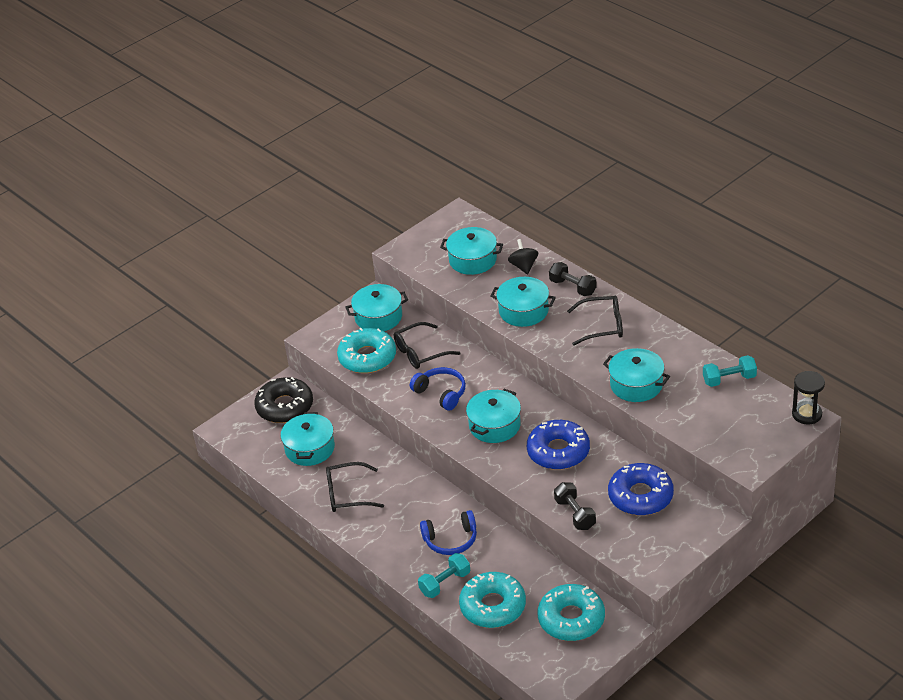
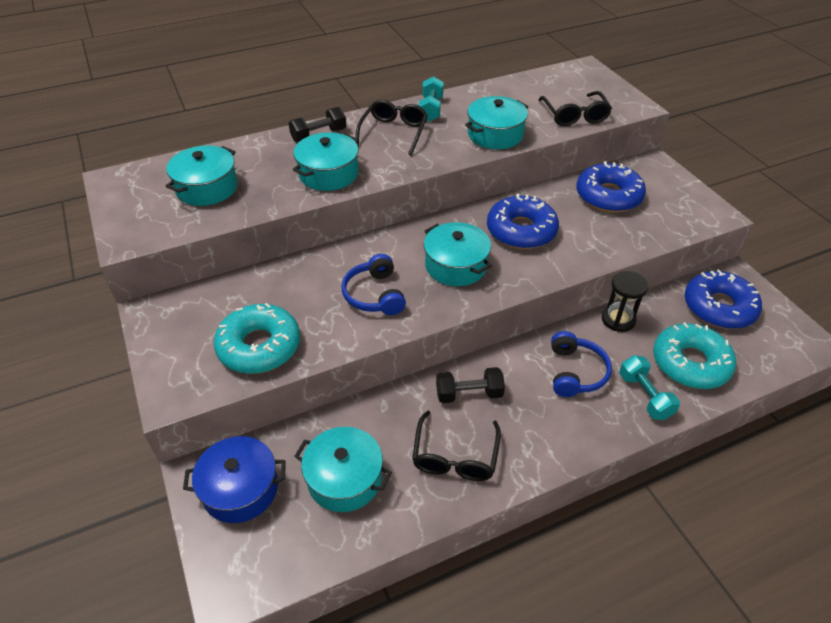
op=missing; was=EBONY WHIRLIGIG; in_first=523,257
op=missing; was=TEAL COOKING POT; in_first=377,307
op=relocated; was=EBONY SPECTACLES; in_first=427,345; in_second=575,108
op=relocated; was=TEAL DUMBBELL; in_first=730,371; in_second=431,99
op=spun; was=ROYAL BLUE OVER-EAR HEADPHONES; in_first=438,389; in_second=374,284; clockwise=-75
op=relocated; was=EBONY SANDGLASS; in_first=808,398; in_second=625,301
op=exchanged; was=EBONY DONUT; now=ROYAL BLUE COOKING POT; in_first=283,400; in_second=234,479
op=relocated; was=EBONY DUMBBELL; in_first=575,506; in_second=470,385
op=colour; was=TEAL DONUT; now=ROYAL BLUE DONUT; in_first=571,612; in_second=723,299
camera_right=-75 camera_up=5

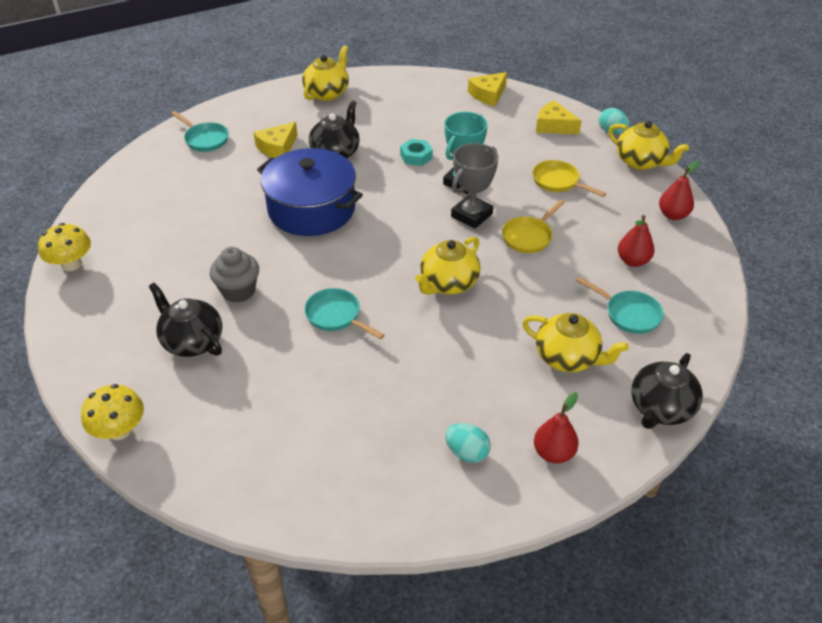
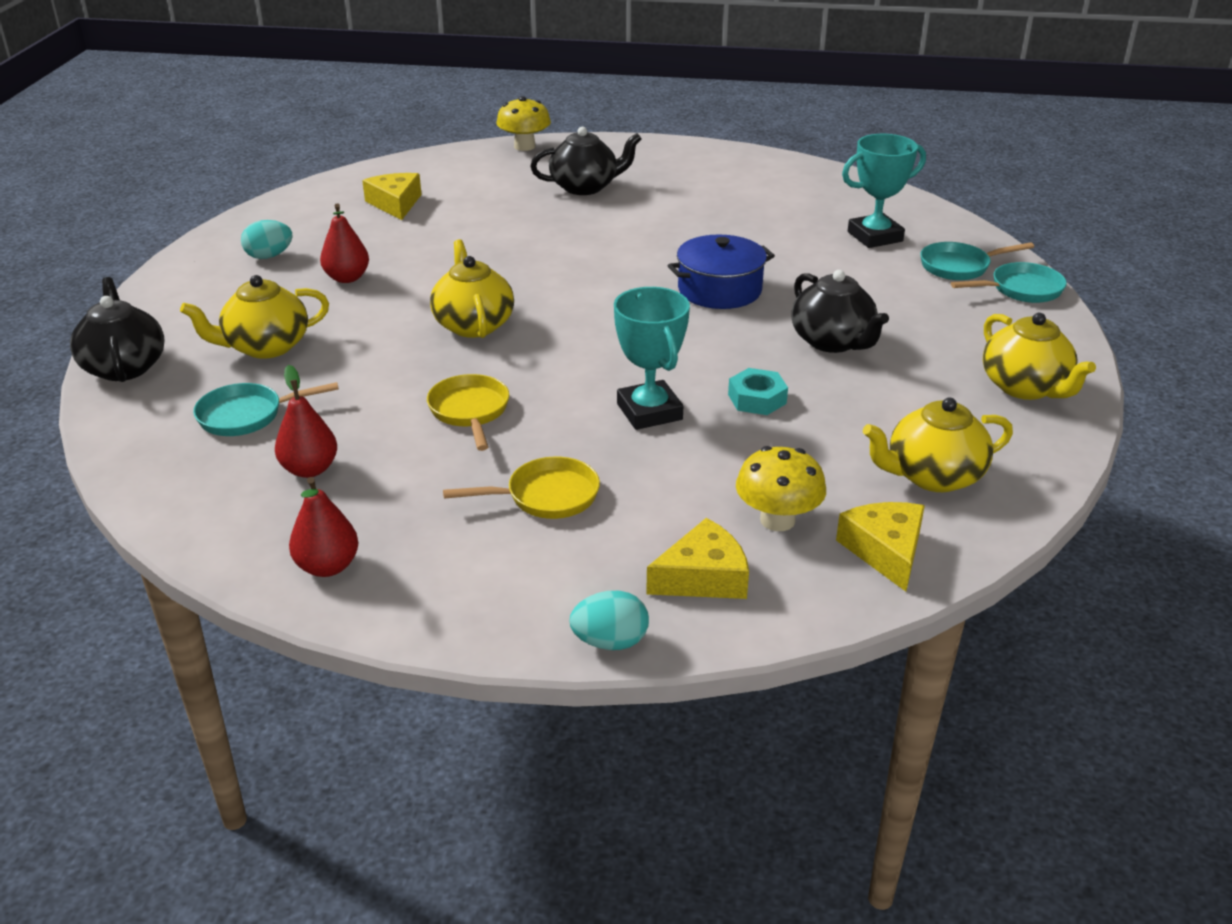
op=relocated; was=BRIGHT YELLOW CHINA TEAPOT; in_first=648,145; in_second=938,444
op=relocated; was=BRIGHT YELLOW CHEESE; in_first=275,140; in_second=392,196
op=missing; was=GRAY PRIZE CUP; in_first=474,186
op=size; was=ROYAL BLUE COOKING POT; in_first=310,192; in_second=721,271; ratio=0.66
op=relocated; was=BRIGHT YELLOW FUNGUS; in_first=64,247; in_second=781,488
op=missing; was=GRAY CUPCAKE; in_first=234,275
op=relocated; was=TEAL PAN; in_first=344,313; in_second=1009,282
op=relocated; was=SCARLET PEAR FRUIT; in_first=556,428; in_second=344,243
op=appeared; now=TEAL PRIZE CUP; in_second=884,191
camera_right=125 camera_up=-10

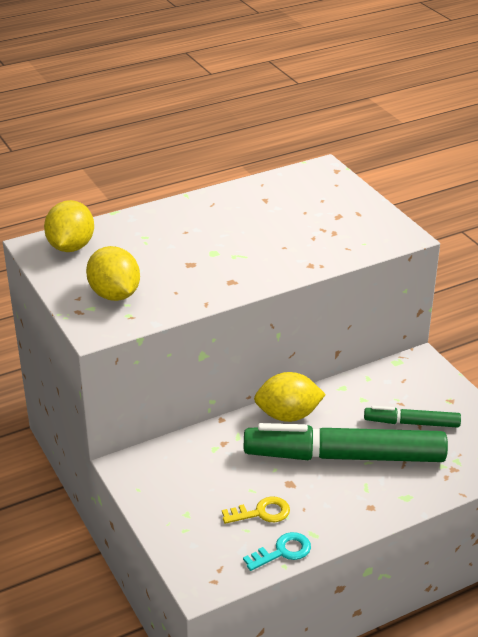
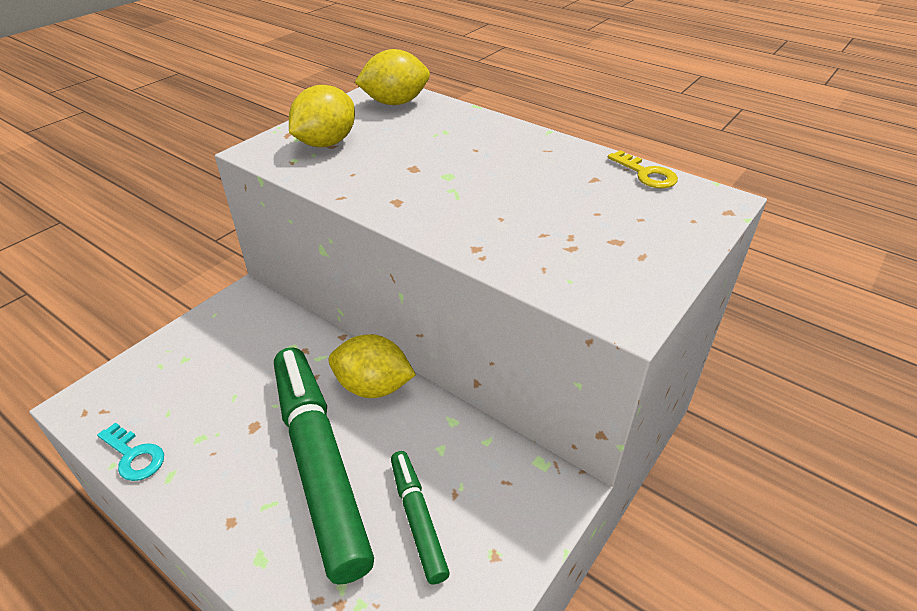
op=spun; was=BRIGHT YELLOW CITRUS FRUIT; in_first=290,397; in_second=372,366; clockwise=-45
op=relocated; was=BRIGHT YELLOW DOOR KEY; in_first=256,510; in_second=643,169
camera_right=65 camera_up=5

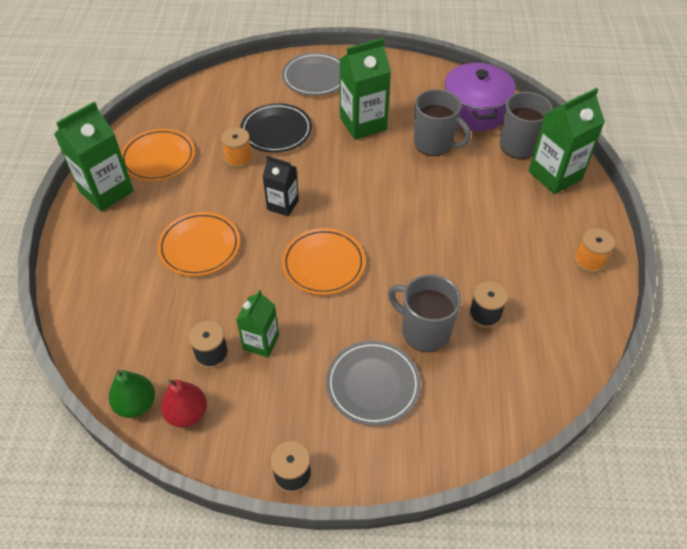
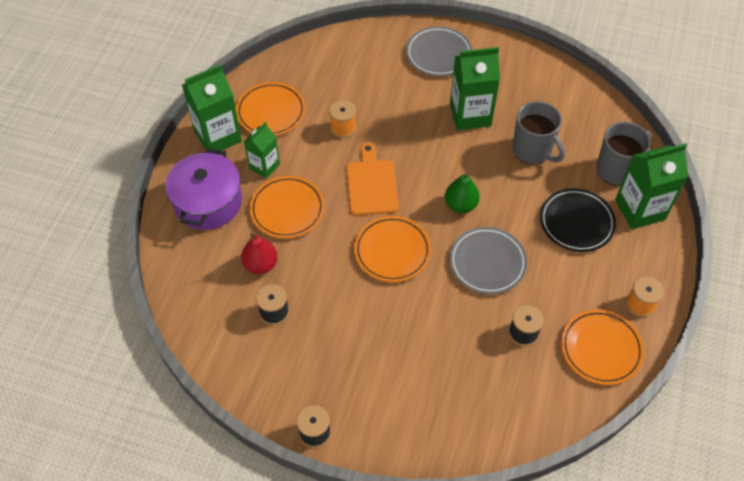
op=relocated; was=ROYAL PURPLE COOKING POT; in_first=480,96; in_second=203,189
op=relocated; was=EBONY FLAT DISH; in_first=276,127; in_second=578,220
op=exchanged; was=EBONY MILK CARTON; now=ORANGE BREAD BOARD; in_first=281,186; in_second=372,179
op=missing; was=GRAY MUG; in_first=424,313
op=relocated; was=GREEN MILK CARTON; in_first=257,324; in_second=262,150
op=relocated; was=GRAY FLAT DISH; in_first=373,383; in_second=488,260
op=relocated; was=GREEN PEAR FRUIT; in_first=131,394; in_second=462,192
op=relocated; was=SCARLET PEAR FRUIT; in_first=184,403; in_second=259,253
op=appeared; now=ORANGE FLAT DISH; in_second=602,347
camera_right=15 camera_up=5

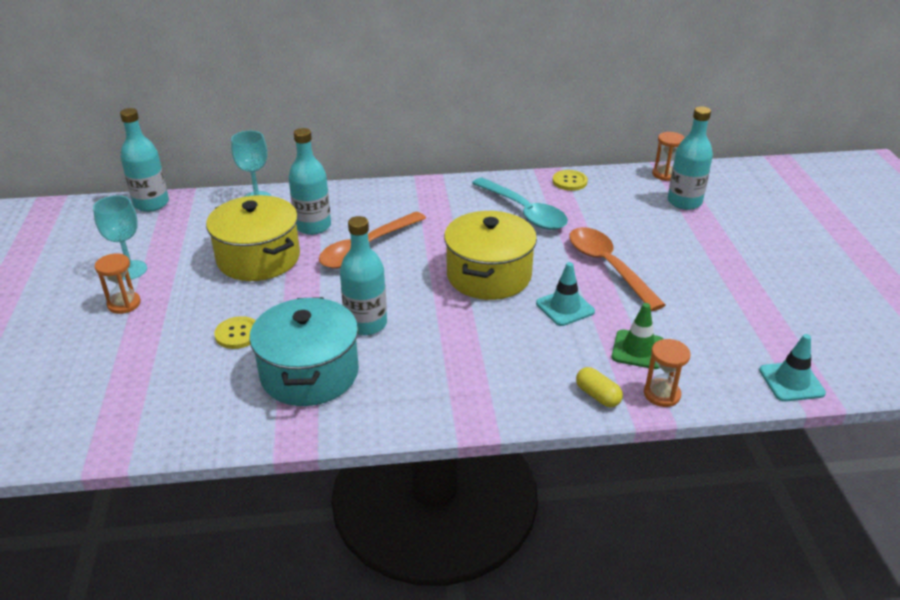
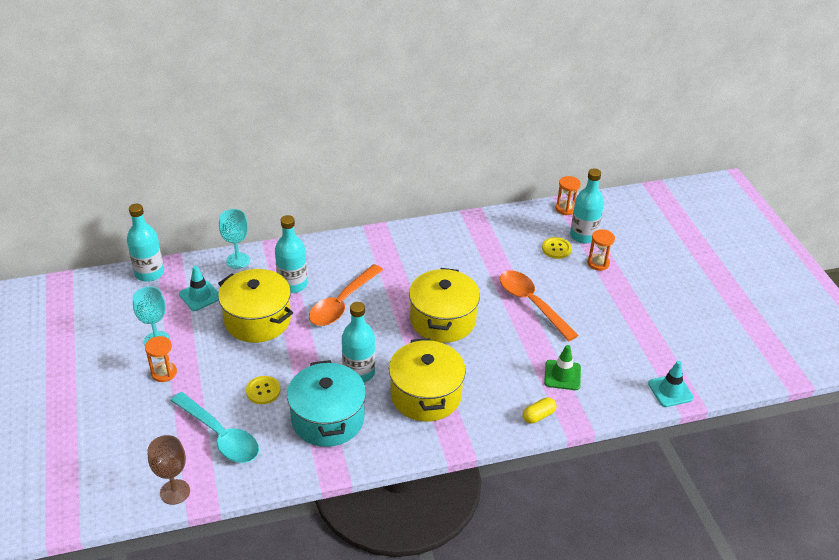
op=relocated; was=BRIGHT YELLOW BUTTON; in_first=570,180; in_second=557,248
op=relocated; was=TEAL TEASPOON; in_first=520,203; in_second=214,427
op=relocated; was=TEAL TRAFFIC CONE; in_first=565,294; in_second=199,288
op=relocated; was=ORANGE SANDGLASS; in_first=667,373; in_second=601,250
op=spun; was=BRIGHT YELLOW PILL; in_first=599,387; in_second=539,410; clockwise=-75
op=appeared; now=BRIGHT YELLOW COOKING POT; in_second=427,380
op=appeared; now=DARK BROWN WINE GLASS; in_second=169,470
camera_right=-10 camera_up=5

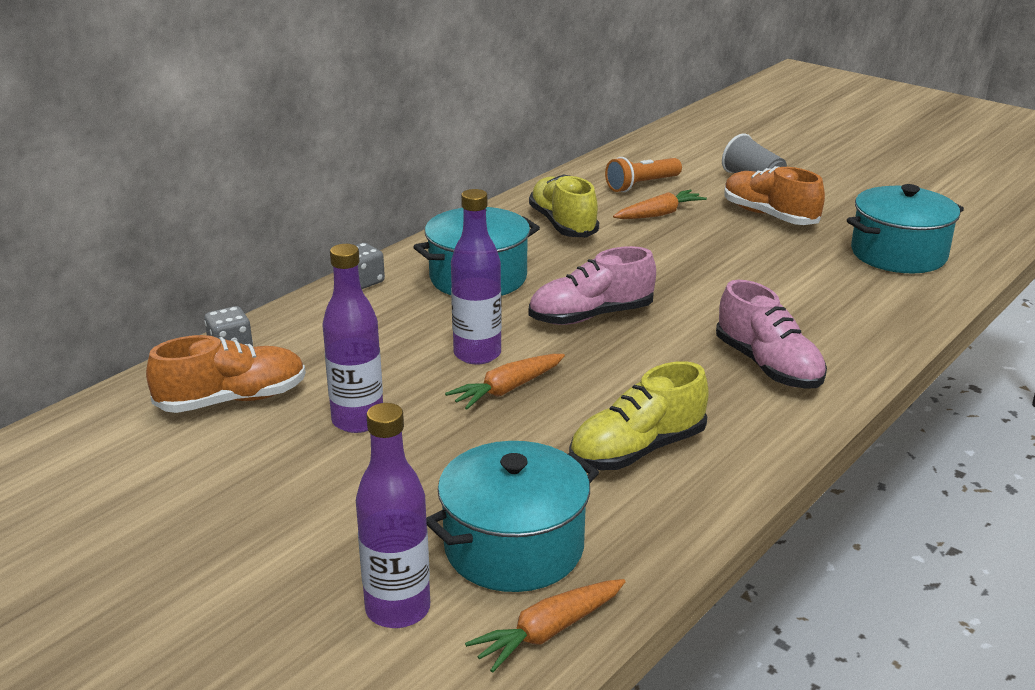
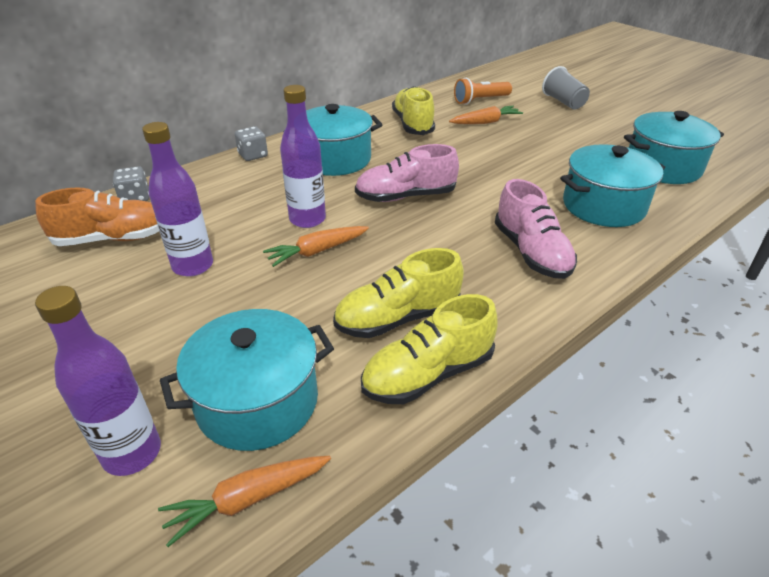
op=missing; was=ORANGE LACE-UP SHOE; in_first=774,195
op=appeared; now=TEAL COOKING POT; in_second=612,185
op=appeared; now=BRIGHT YELLOW LACE-UP SHOE; in_second=429,349
camera_right=10 camera_up=10

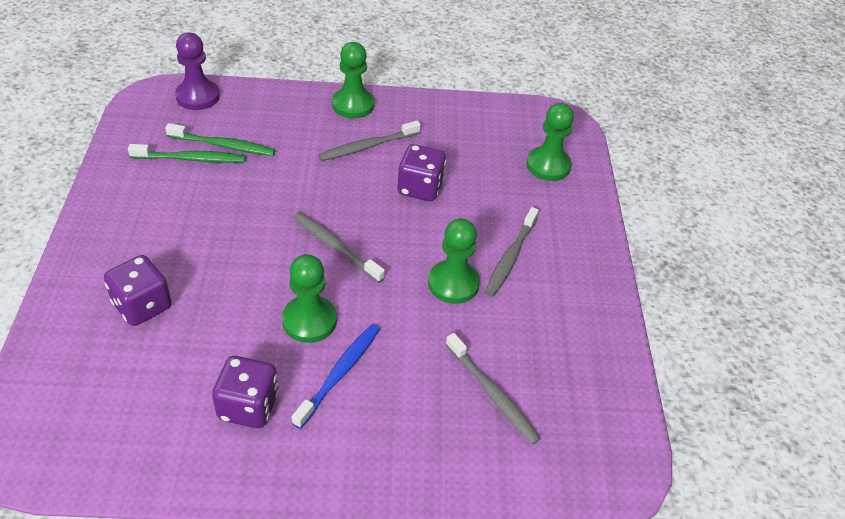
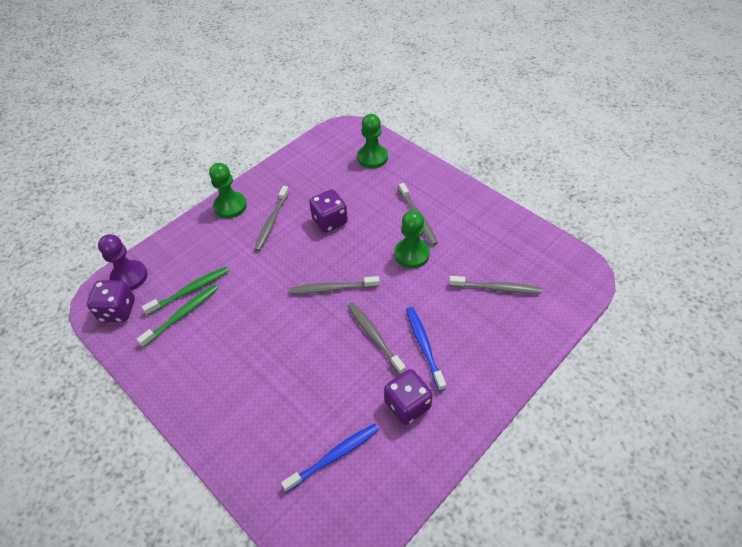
op=exchanged; was=GREEN CHESS PAWN; now=GRAY TOOTH BRUSH; in_first=309,298; in_second=376,338
op=relocated; was=ROYAL PURPLE DIE; in_first=138,290; in_second=111,301
op=appeared; now=ROYAL BLUE TOOTH BRUSH; in_second=330,458
camera_right=-40 camera_up=5

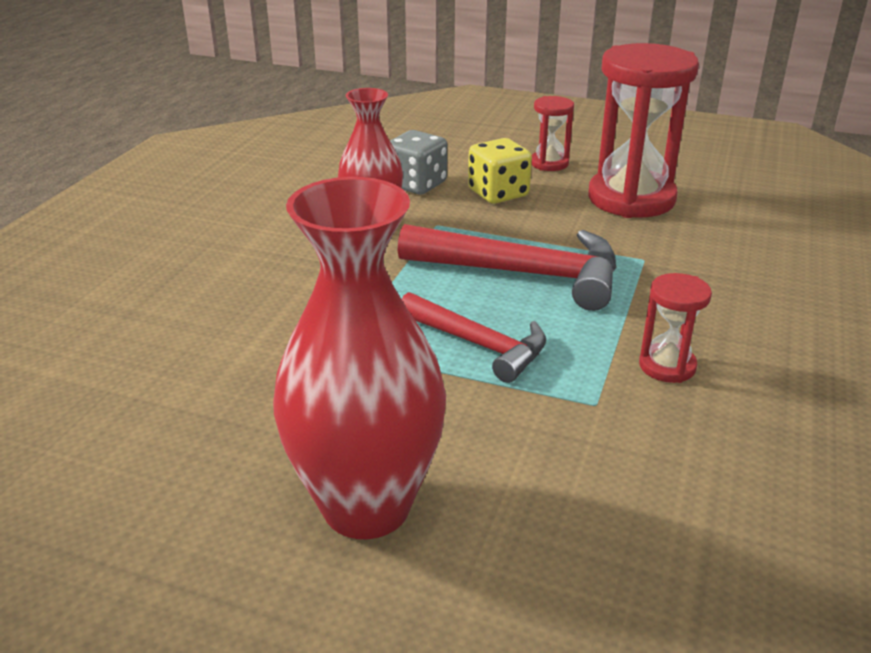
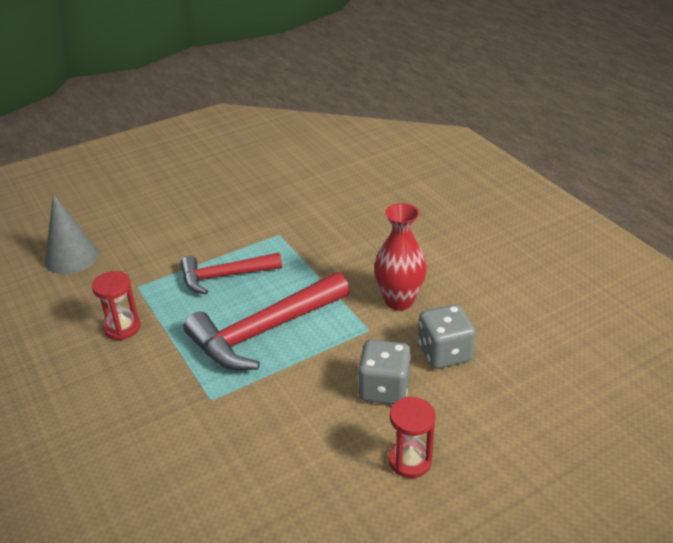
op=missing; was=SCARLET SANDGLASS; in_first=643,130
op=colour; was=BRIGHT YELLOW DIE; now=GRAY DIE; in_first=500,171; in_second=384,372
op=missing; was=SCARLET TALL VASE; in_first=359,358
op=appeared; now=GRAY CONE SHAPE; in_second=72,234
camera_right=130 camera_up=5

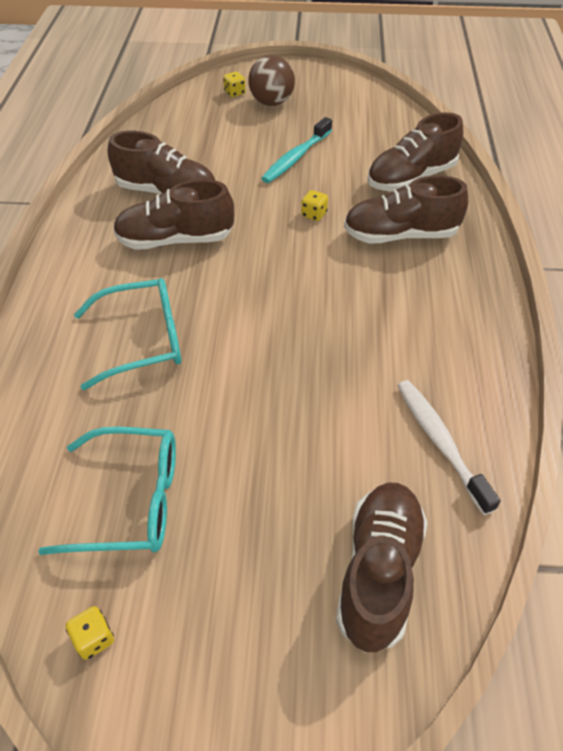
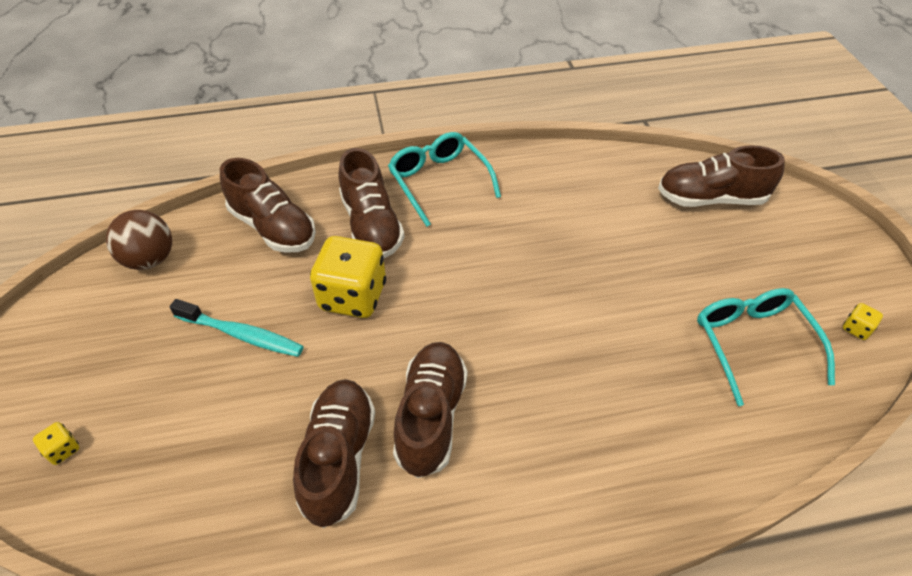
op=relocated; was=DARK BROWN BALL; in_first=271,80; in_second=139,240
op=spun; was=DARK BROWN LACE-UP SHOE; in_first=173,214; in_second=430,410; clockwise=-150
op=size; was=BRIGHT YELLOW DIE; in_first=314,205; in_second=348,277; ratio=2.44
op=relocated; was=TEAL SPECTACLES; in_first=127,334; in_second=444,179
op=missing; was=SNOW-WHITE TOOTH BRUSH; in_first=448,447
camera_right=-105 camera_up=0

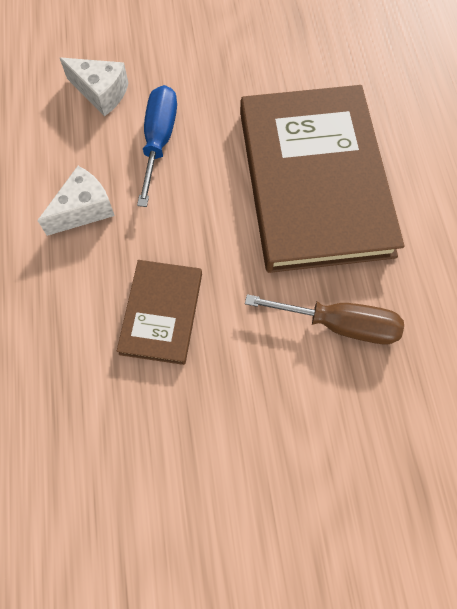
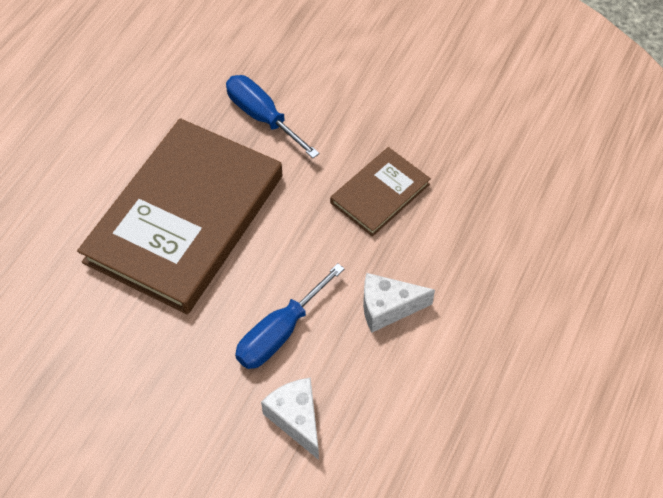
op=colour; was=DARK BROWN FLAT SCREWDRIVER; now=ROYAL BLUE FLAT SCREWDRIVER; in_first=324,319; in_second=273,116
camera_right=-145 camera_up=-10

